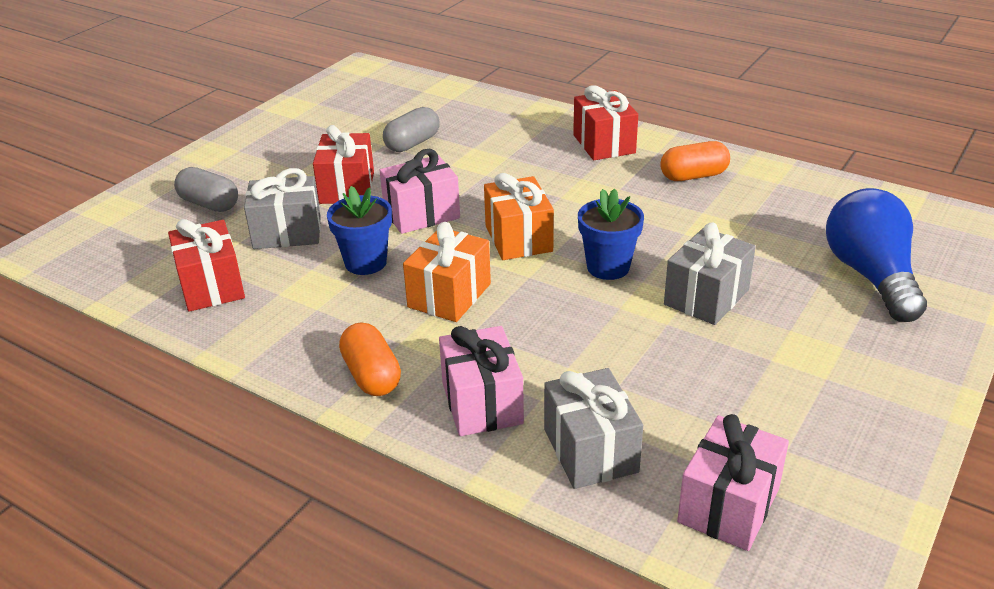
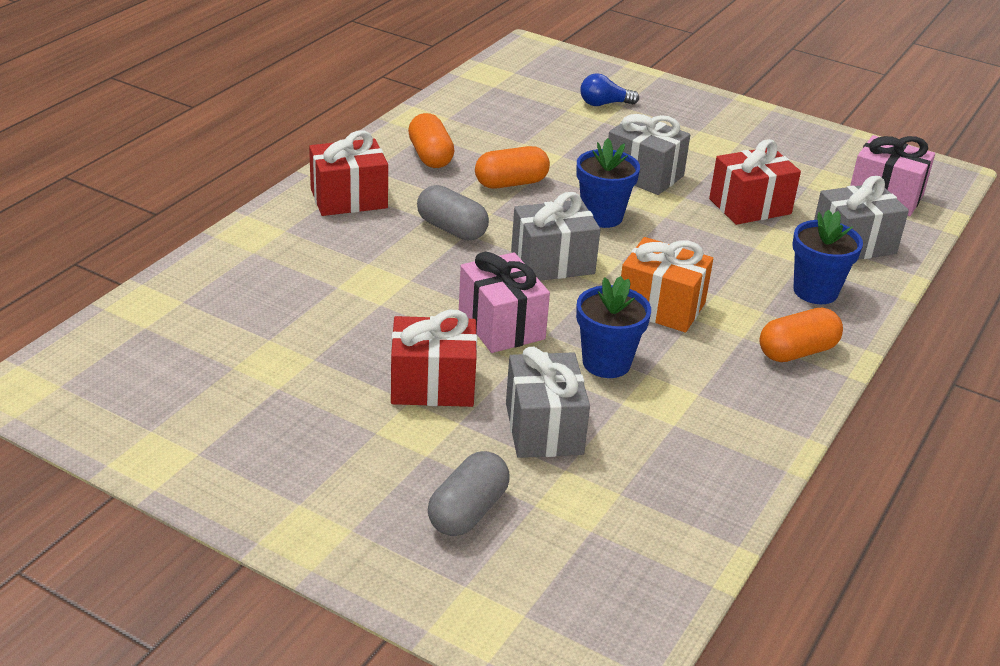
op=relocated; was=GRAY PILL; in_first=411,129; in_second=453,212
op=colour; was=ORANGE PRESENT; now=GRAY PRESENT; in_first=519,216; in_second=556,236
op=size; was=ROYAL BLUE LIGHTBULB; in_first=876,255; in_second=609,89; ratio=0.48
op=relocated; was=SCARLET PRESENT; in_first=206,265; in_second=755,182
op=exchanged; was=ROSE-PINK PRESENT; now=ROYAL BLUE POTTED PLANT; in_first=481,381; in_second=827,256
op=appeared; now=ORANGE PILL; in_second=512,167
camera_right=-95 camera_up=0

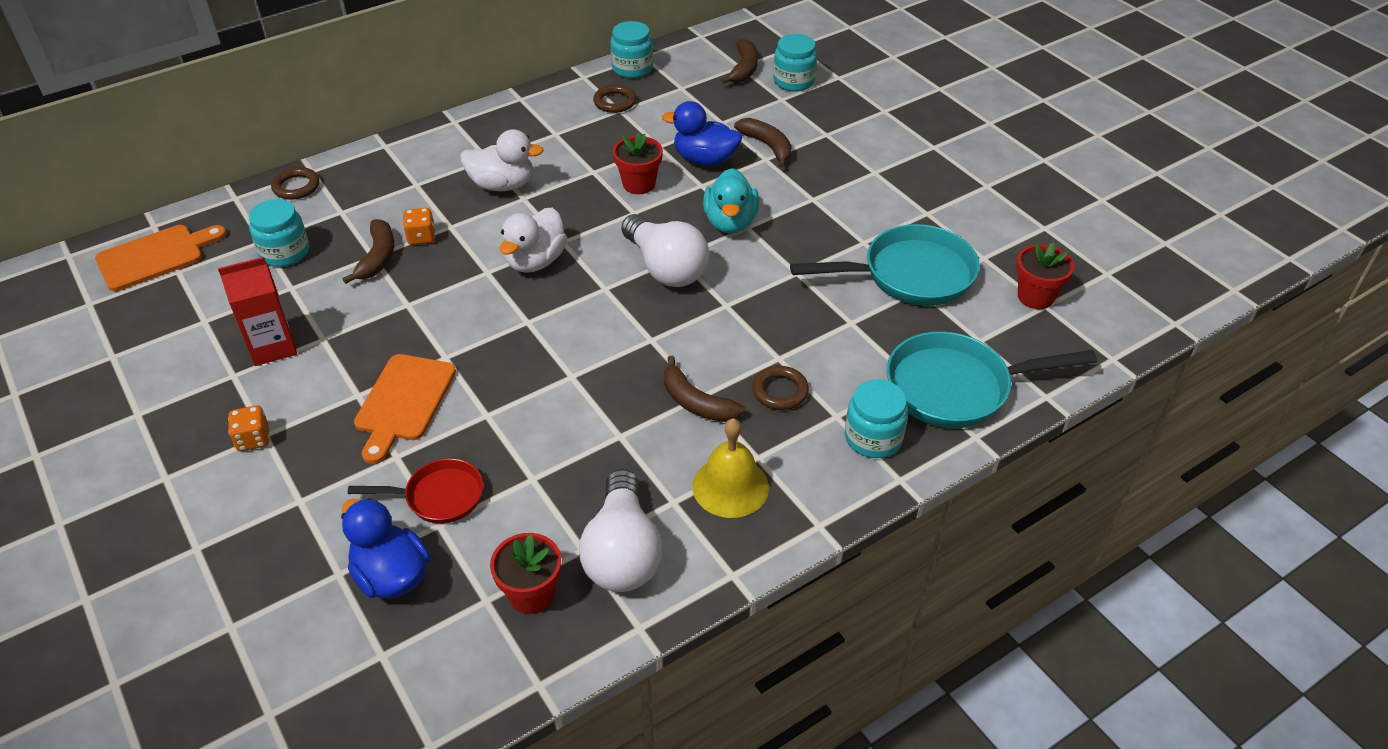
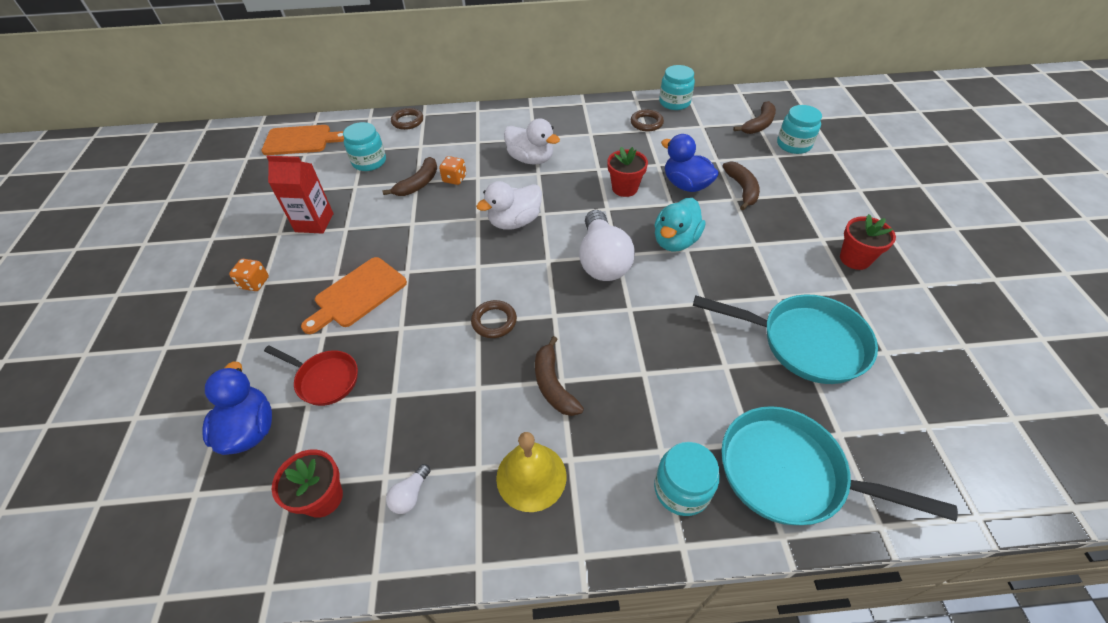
op=relocated; was=SCARLET POTTED PLANT; in_first=1045,275; in_second=868,242
op=relocated; was=DARK BROWN TORUS; in_first=780,388; in_second=494,319
op=size; was=SNOW-WHITE LIGHTBULB; in_first=620,530; in_second=408,489; ratio=0.41
camera_right=30 camera_up=5

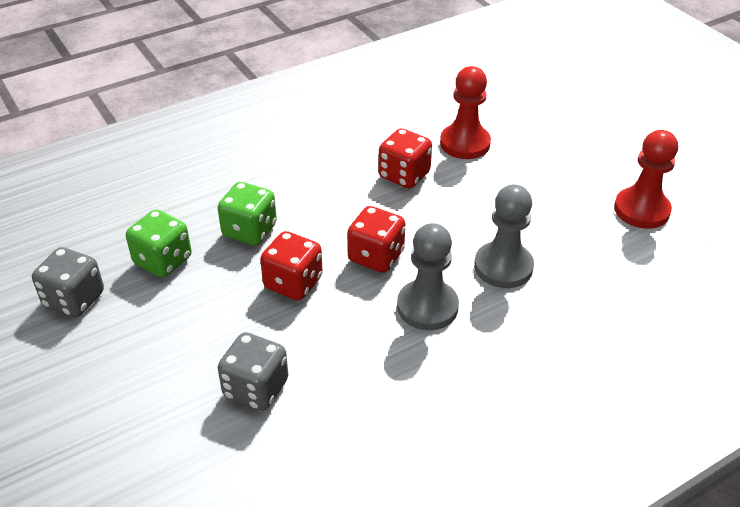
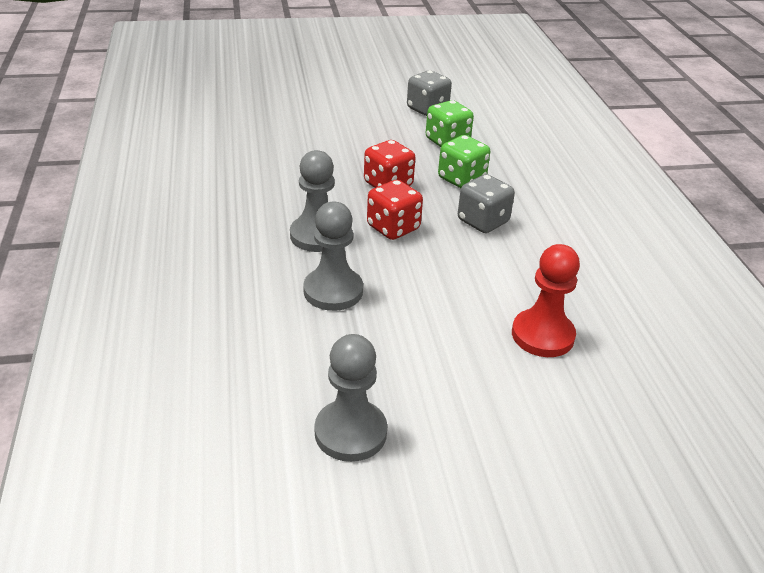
op=missing; was=SCARLET DIE; in_first=405,158
op=colour; was=SCARLET CHESS PAWN; now=GRAY CHESS PAWN; in_first=646,179; in_second=351,398
op=relocated; was=GRAY DIE; in_first=253,371; in_second=486,203
camera_right=110 camera_up=-5

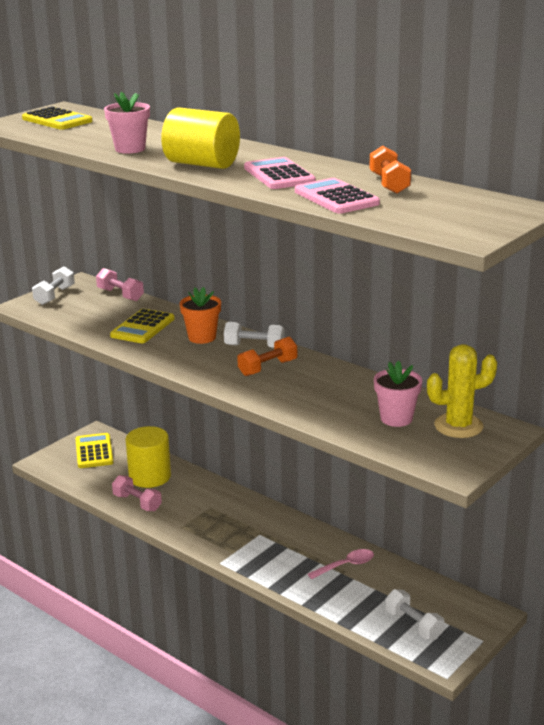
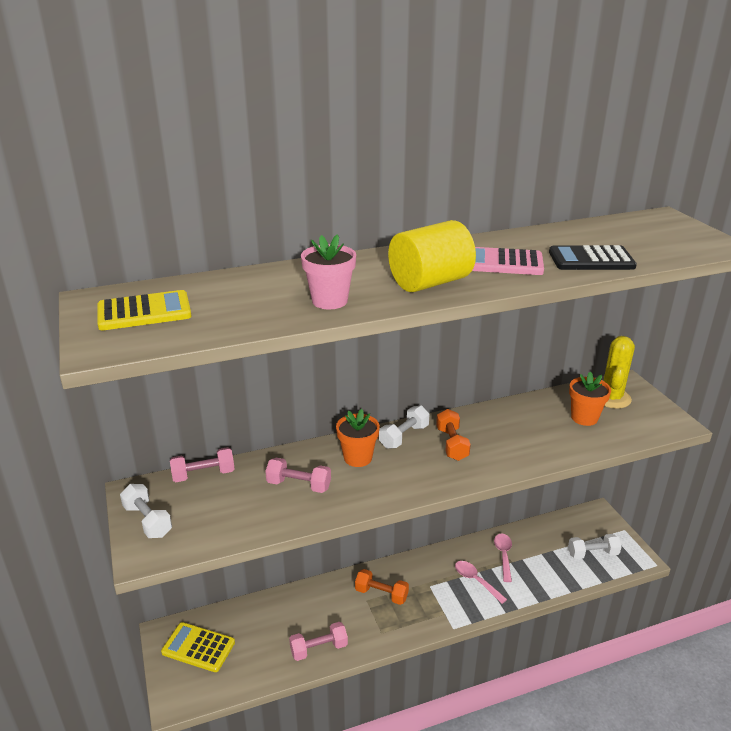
op=relocated; was=ORANGE DUMBBELL; in_first=390,170; in_second=382,587
op=colour; was=ROSE-PINK CALCULATOR; now=EBONY CALCULATOR; in_first=337,196; in_second=593,257
op=exchanged; was=BRIGHT YELLOW CALCULATOR; now=ROSE-PINK DUMBBELL; in_first=142,326; in_second=298,475
op=colour; was=ROSE-PINK POTTED PLANT; now=ORANGE POTTED PLANT; in_first=398,394; in_second=590,399
op=missing; was=BRIGHT YELLOW CYLINDER SHAPE; in_first=148,457
op=appeared; now=ROSE-PINK TEASPOON; in_second=481,582
camera_right=-60 camera_up=5

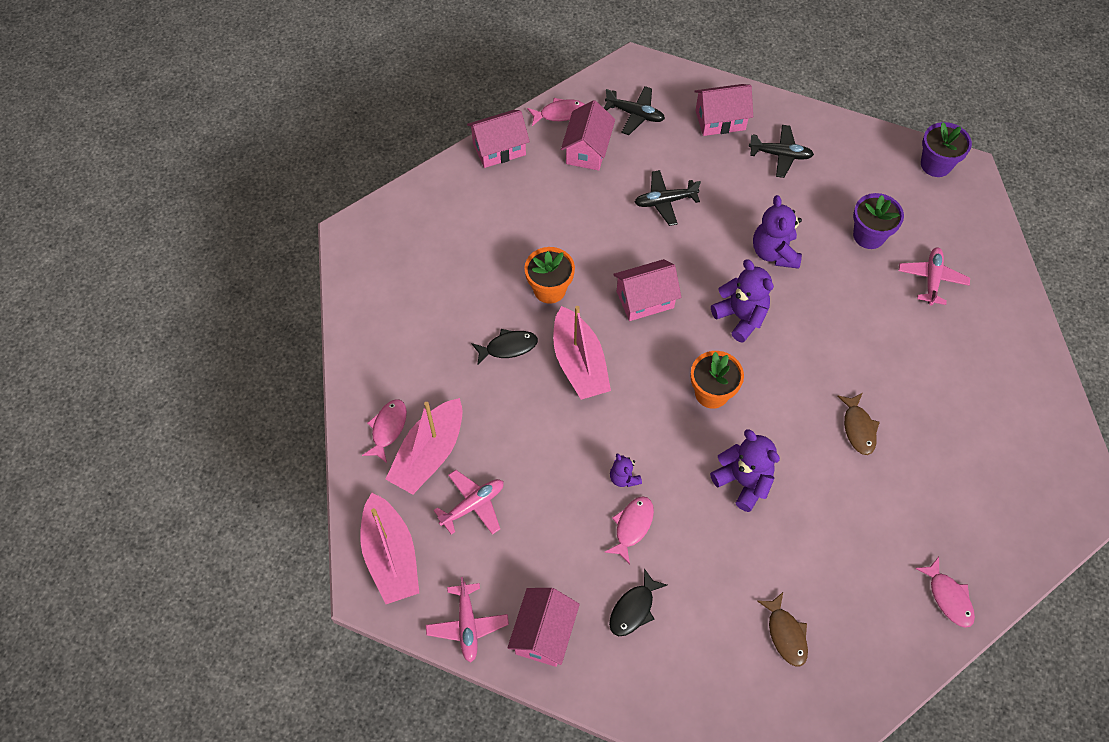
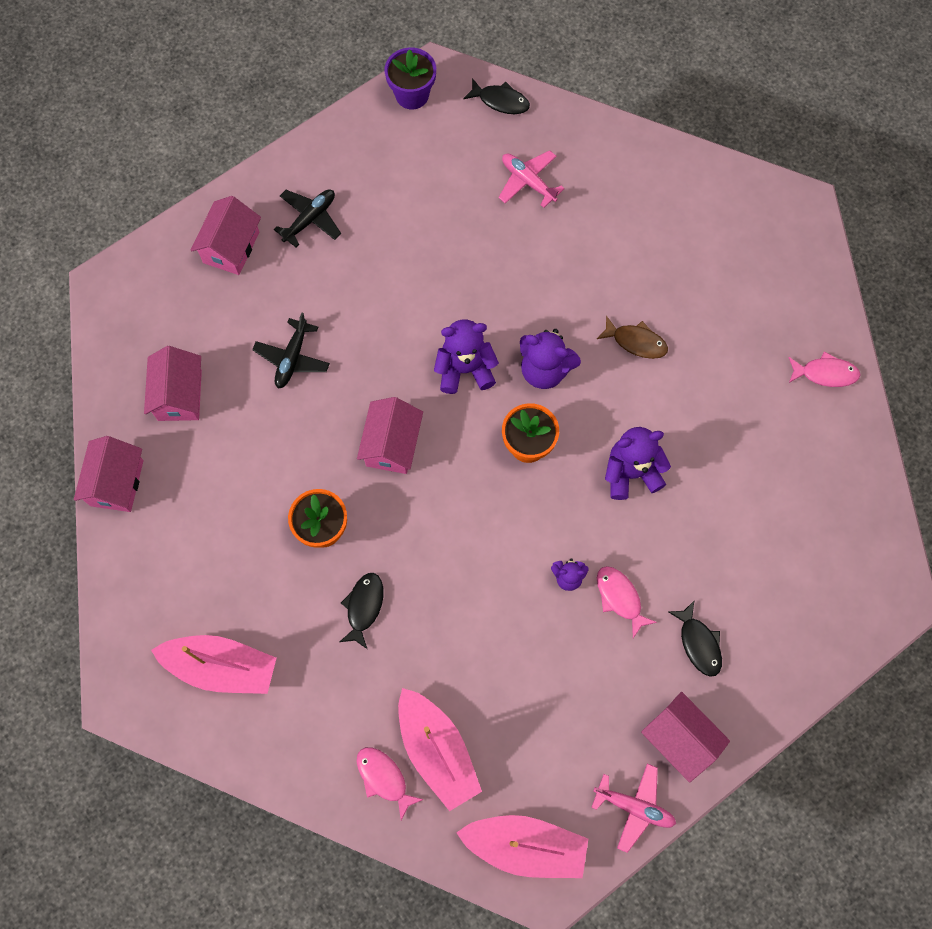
op=missing; was=EBONY TOY PLANE; in_first=634,110
op=missing; was=ROSE-PINK FISH FIGURE; in_first=556,112
op=spun; was=ROSE-PINK TOY HOUSE; in_first=588,135; in_second=173,383; clockwise=45
op=missing; was=ROYAL PURPLE POTTED PLANT; in_first=878,221
op=relocated; was=ROYAL PURPLE STUFFED BEAR; in_first=777,232; in_second=550,359
op=relocated; was=ROSE-PINK SAILBOAT; in_first=582,353; in_second=213,664
op=missing; was=ROSE-PINK TOY PLANE; in_first=469,502
op=missing; was=DARK BROWN FISH FIGURE; in_first=782,629
op=appeared; now=EBONY FISH FIGURE; in_second=496,96
camera_right=-60 camera_up=10

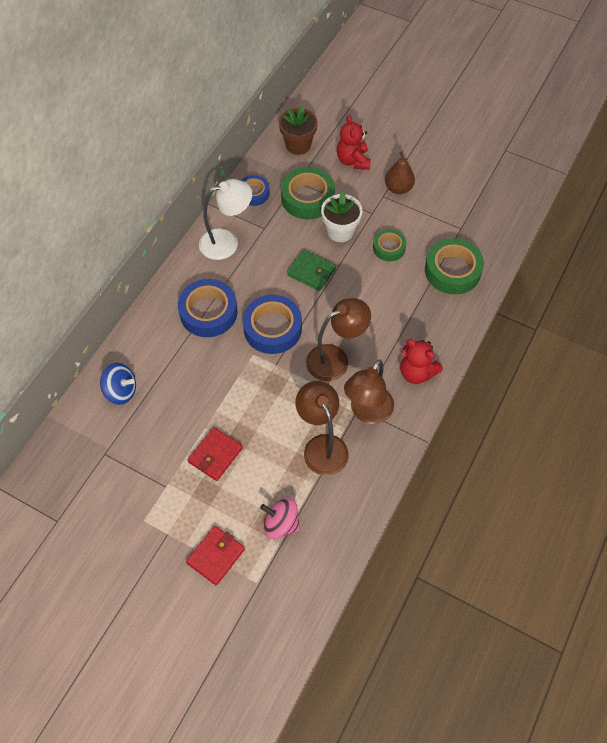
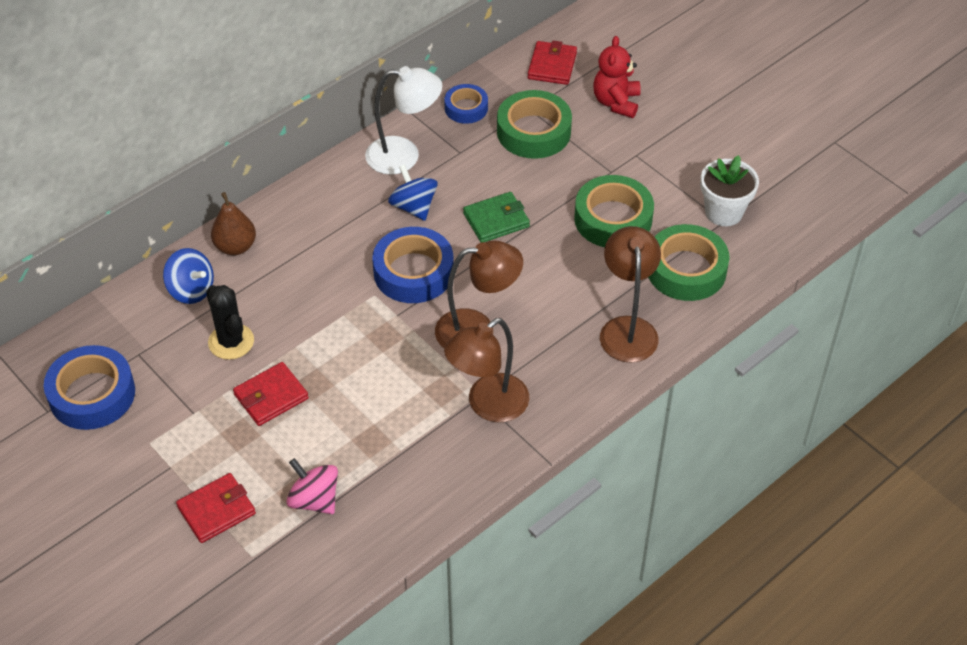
op=exchanged; was=DARK BROWN POTTED PLANT; now=SCARLET BILLFOLD; in_first=298,130; in_second=552,63
op=relocated; was=DARK BROWN PEAR FRUIT; in_first=400,172; in_second=233,223
op=relocated; was=SNOW-WHITE POTTED PLANT; in_first=342,217; in_second=729,190
op=size; was=GREEN STICKY TAPE; in_first=389,245; in_second=614,211; ratio=1.69
op=spun; was=GREEN BILLFOLD; in_first=311,270; in_second=496,217; clockwise=-75
op=relocated; was=ROYAL BLUE STICKY TAPE; in_first=207,308; in_second=89,387
op=missing; was=SCARLET STUFFED BEAR; in_first=421,361
op=relocated; was=DARK BROWN DESK LAMP; in_first=322,428; in_second=630,294
op=appeared; now=ROYAL BLUE WHIRLIGIG; in_second=413,192
op=appeared; now=EBONY CACTUS; in_second=230,322
camera_right=20 camera_up=-10

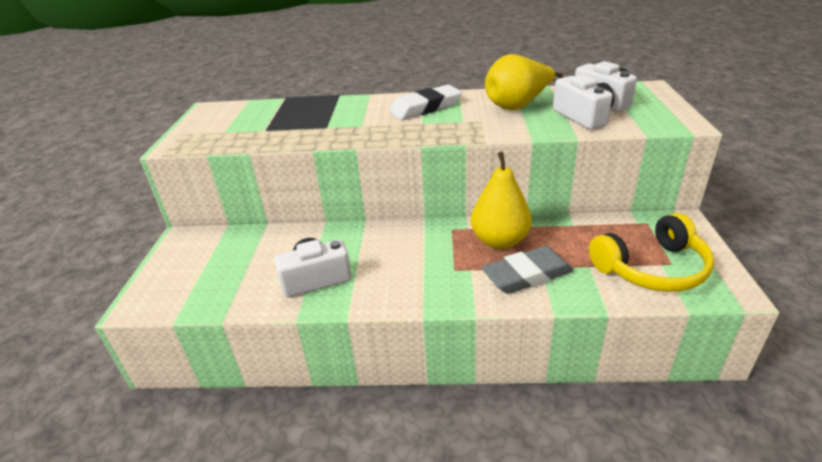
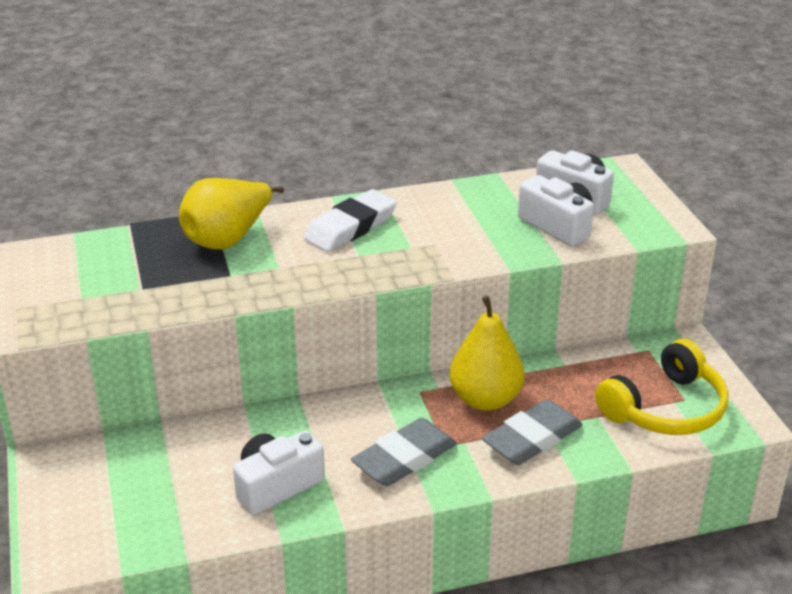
op=relocated; was=BRIGHT YELLOW PEAR FRUIT; in_first=524,82; in_second=231,214
op=appeared; now=GRAY GUM ERASER; in_second=404,452
camera_right=-20 camera_up=0

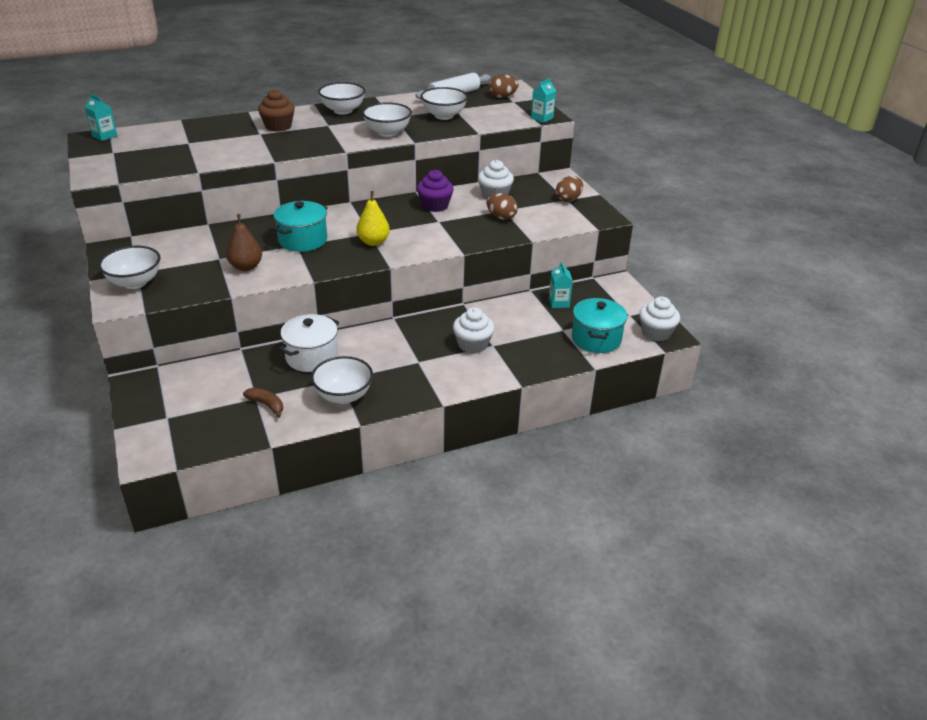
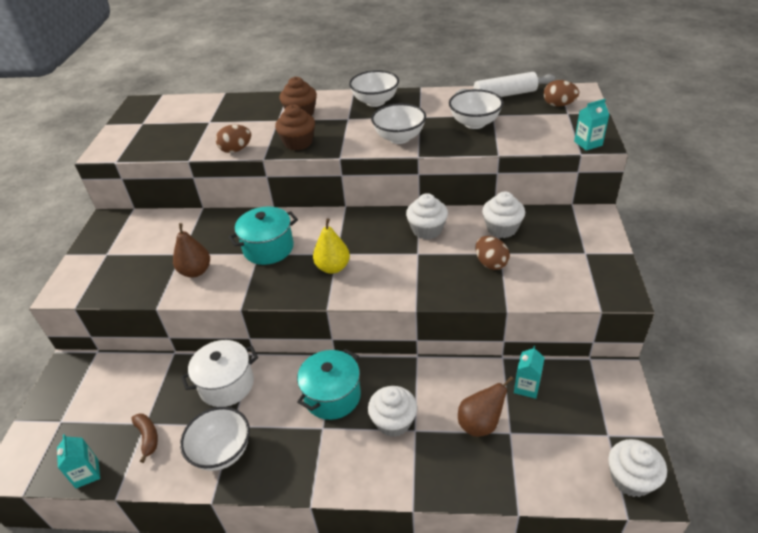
op=relocated; was=TEAL MILK CARTON; in_first=101,117; in_second=78,461
op=colour; was=ROYAL PURPLE CUPCAKE; now=SNOW-WHITE CUPCAKE; in_first=435,191; in_second=427,216
op=relocated; was=DARK BROWN EGG SHAPE; in_first=569,189; in_second=233,139
op=missing; was=SNOW-WHITE BOWL; in_first=129,267
op=relocated; was=TEAL COOKING POT; in_first=599,325; in_second=329,384
op=appeared; now=DARK BROWN CUPCAKE; in_second=295,127
op=appeared; now=DARK BROWN PEAR FRUIT; in_second=486,406
camera_right=30 camera_up=5

